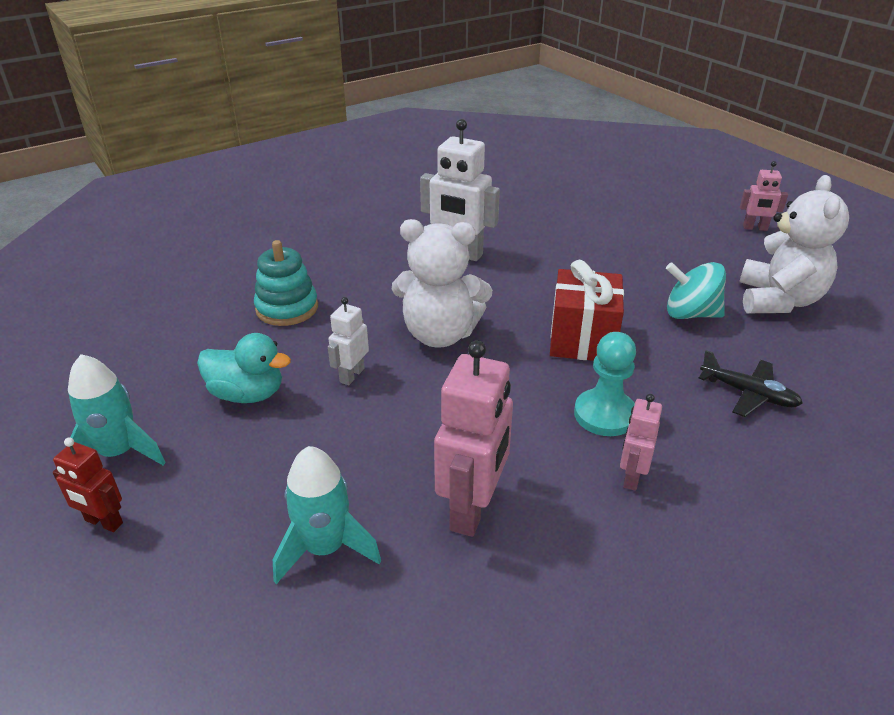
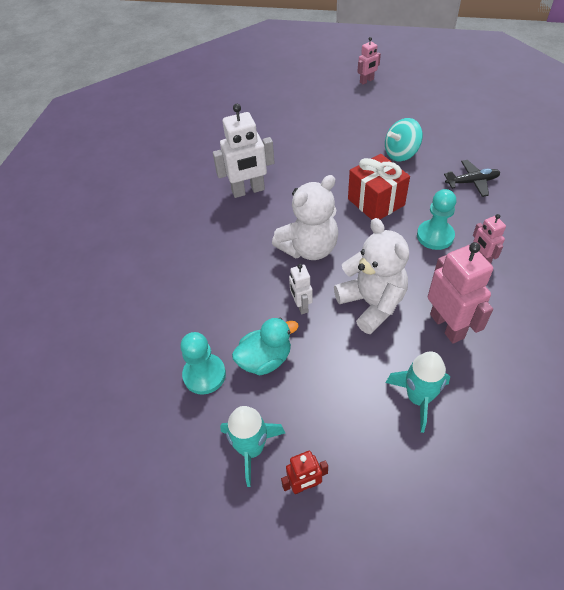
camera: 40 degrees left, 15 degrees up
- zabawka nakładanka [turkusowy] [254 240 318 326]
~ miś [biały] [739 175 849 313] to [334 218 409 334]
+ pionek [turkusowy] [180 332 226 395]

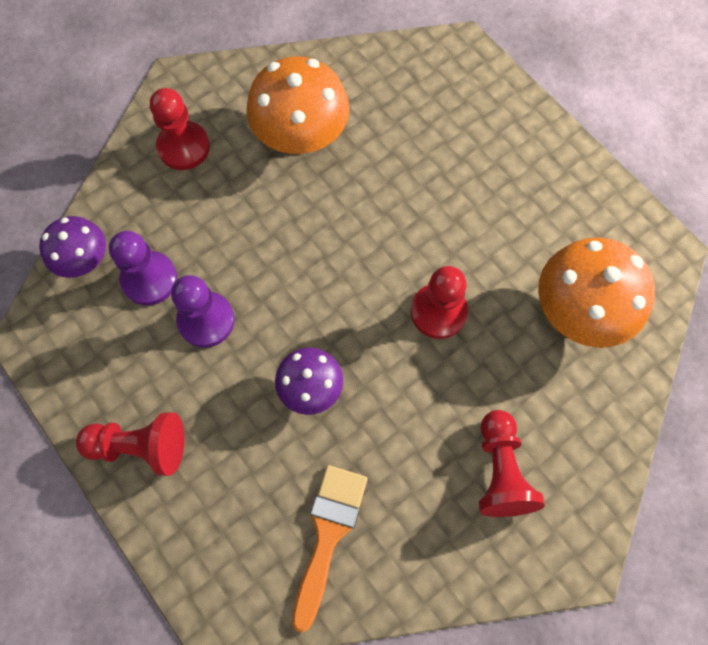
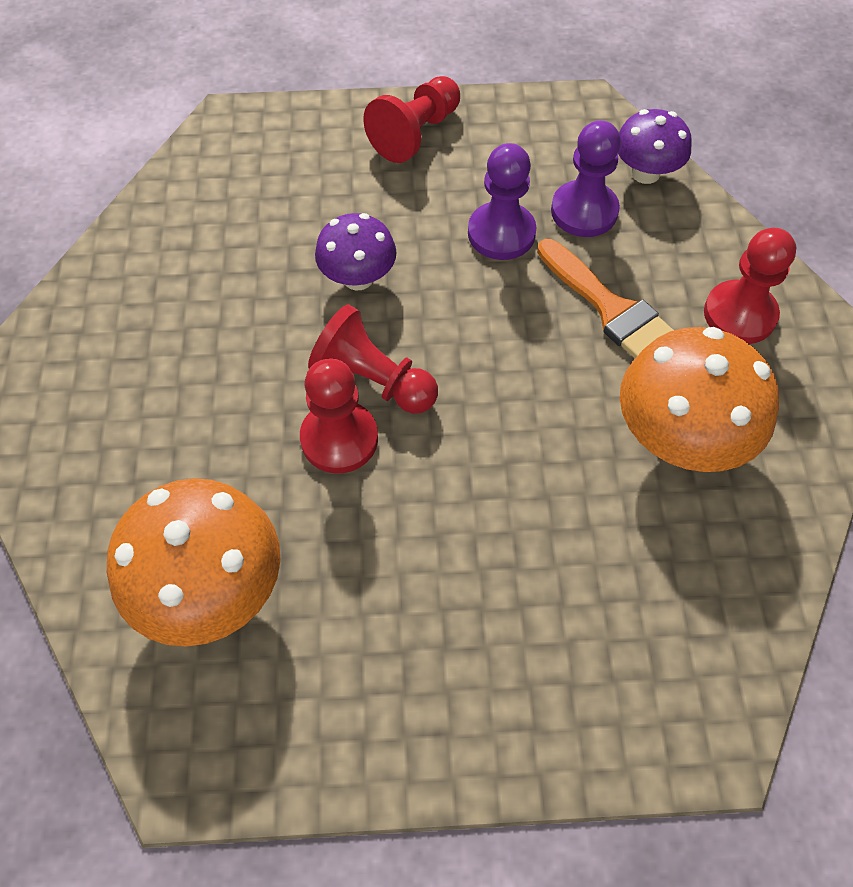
camera: 125 degrees right, 10 degrees down
~ pędzel [pomarańczowy] [292 465 367 633] to [537 239 674 359]
~ pionek [czerwony] [479 410 545 517] to [308 305 438 414]

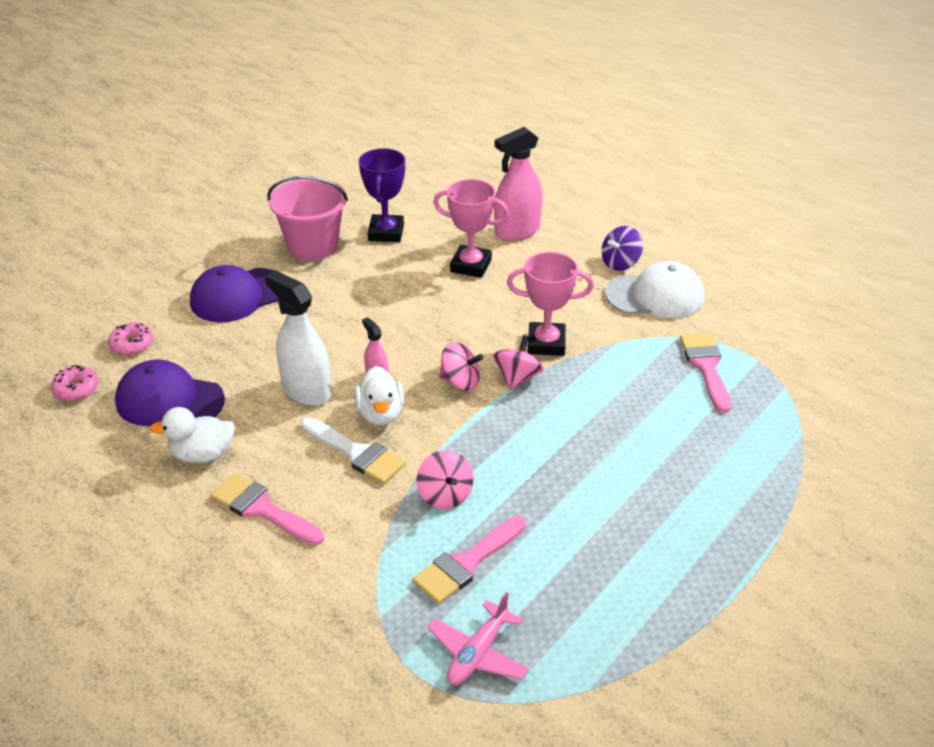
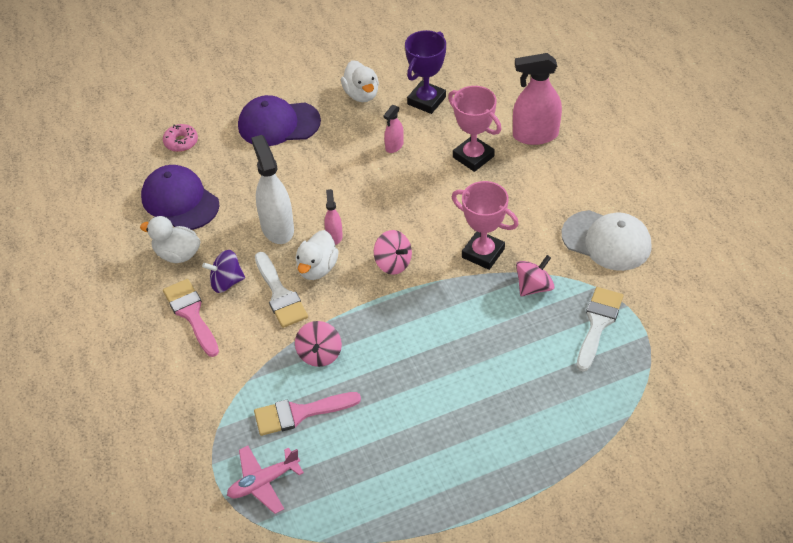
camera: 30 degrees right, 10 degrees up
- donut [różowy] [51 365 99 401]
~ wiadro [różowy] [267 176 348 260] to kaczka [biały] [341 60 379 102]
~ bączek [różowy] [493 335 544 391] to [516 255 555 296]
~ bączek [fioletowy] [602 226 643 271] to [202 250 245 293]
~ pędzel [różowy] [680 333 731 413] to pędzel [biały] [577 287 623 372]
+ spryskiwacz [różowy] [384 105 404 153]

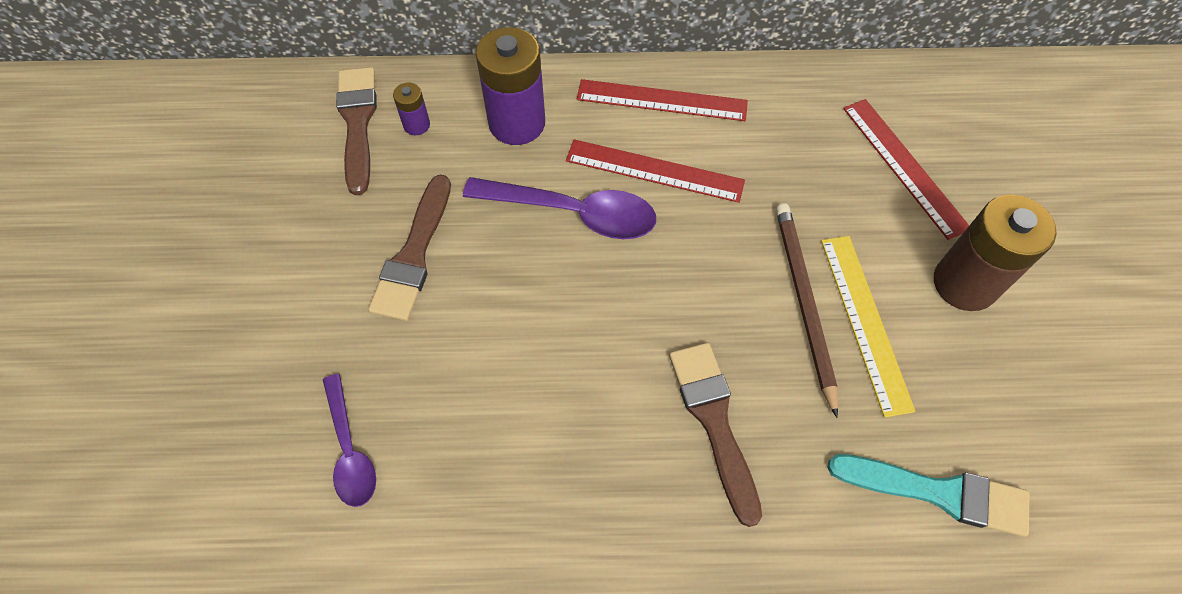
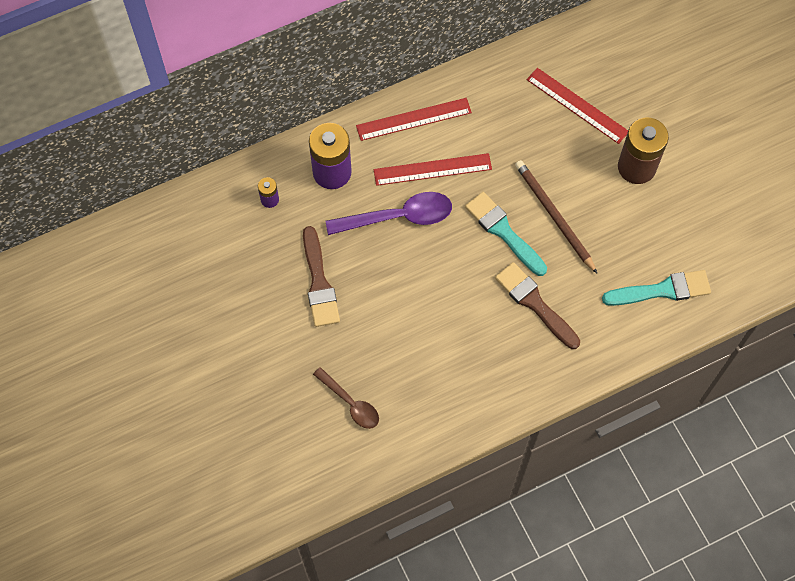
camera: 25 degrees left, 5 degrees up
~ łyżka [fioletowy] [323 374 376 507] to łyżka [brązowy] [313 367 379 429]
- pędzel [brązowy] [336 67 377 195]
- linijka [żółty] [821 236 916 418]
+ pędzel [turkusowy] [465 192 547 276]

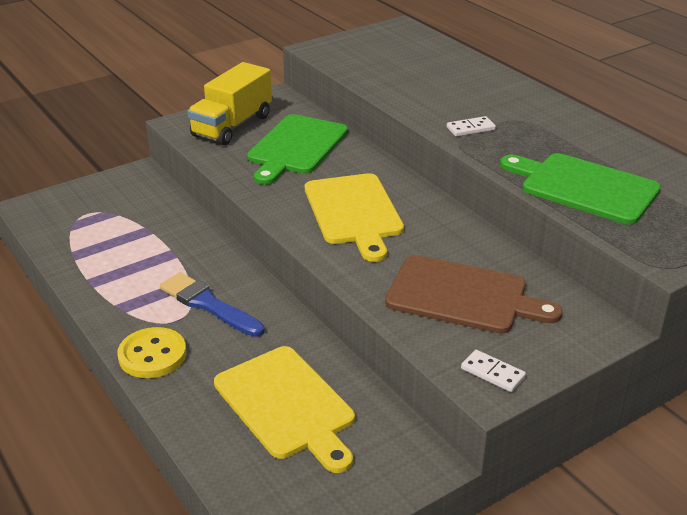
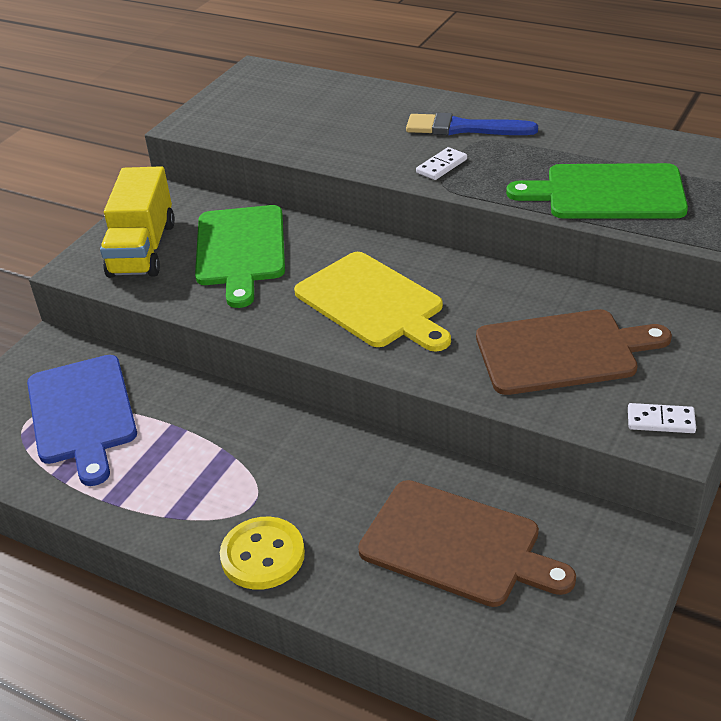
camera: 25 degrees left, 5 degrees up
~ pędzel [niebieski] [160 272 264 337] to [406 113 538 135]
~ deska do krojenia [żółty] [214 346 355 473] to deska do krojenia [brązowy] [358 480 576 607]
+ deska do krojenia [niebieski] [27 355 137 486]

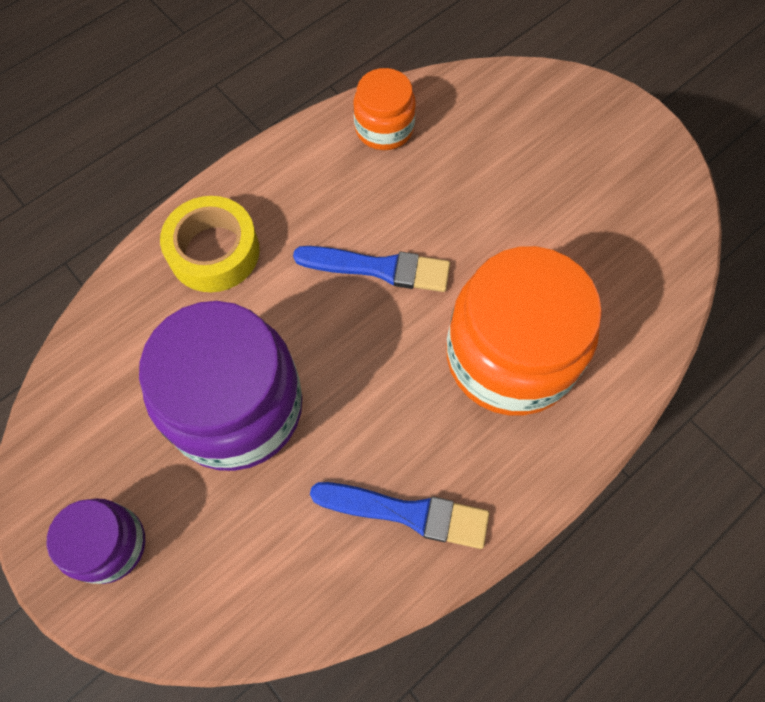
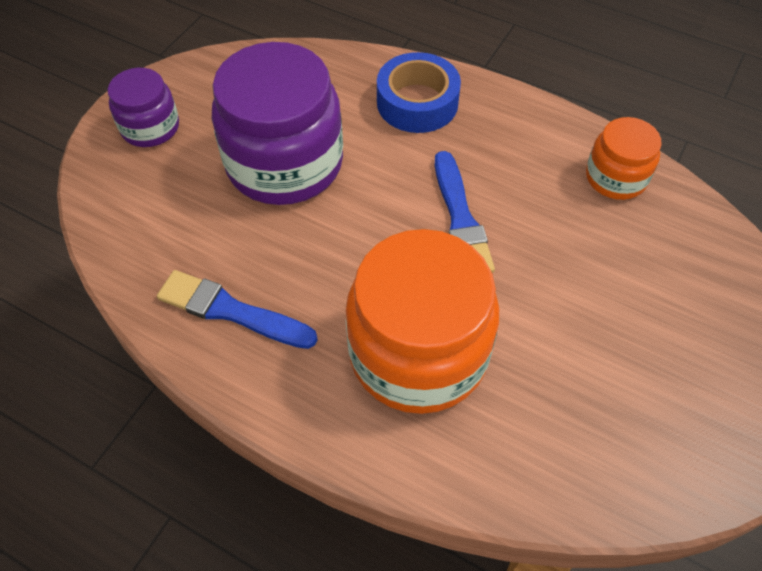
camera: 70 degrees right, 10 degrees down
~ taśma klejąca [żółty] [160 196 260 292] to taśma klejąca [niebieski] [377 52 461 133]
~ pędzel [niebieski] [310 482 490 549] = [157 270 318 349] 120 degrees clockwise

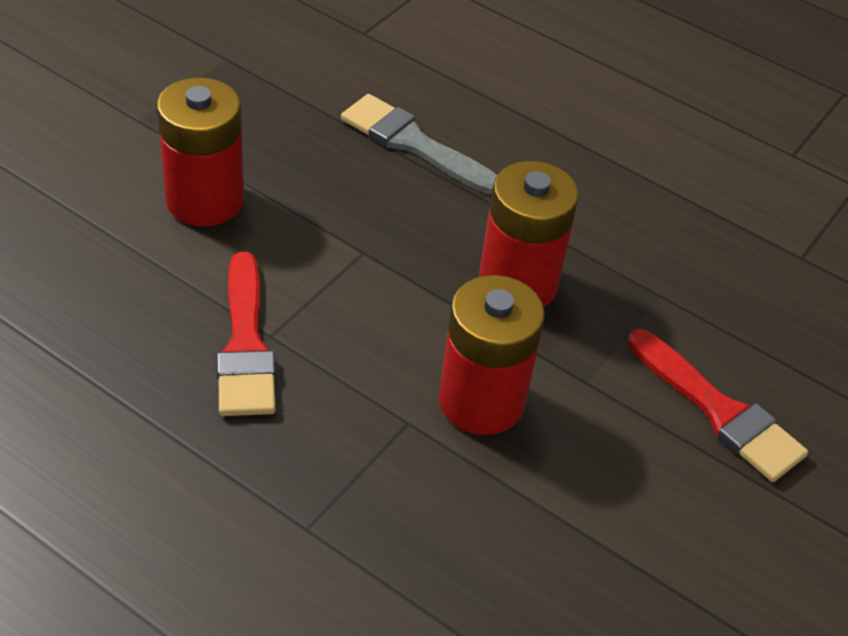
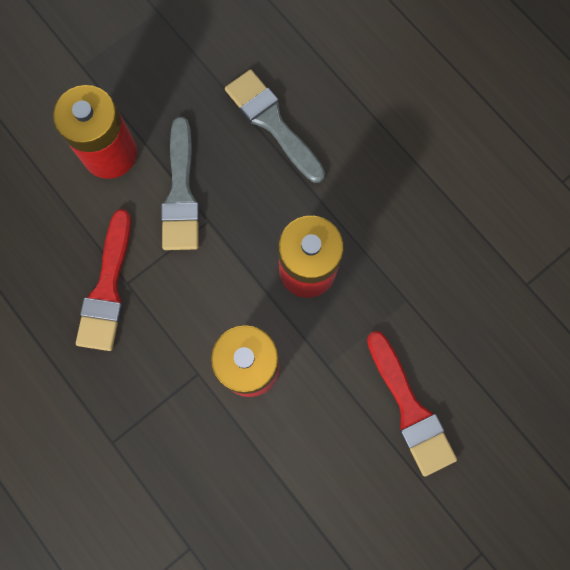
camera: 20 degrees right, 30 degrees up
+ pędzel [szary] [161 117 199 250]

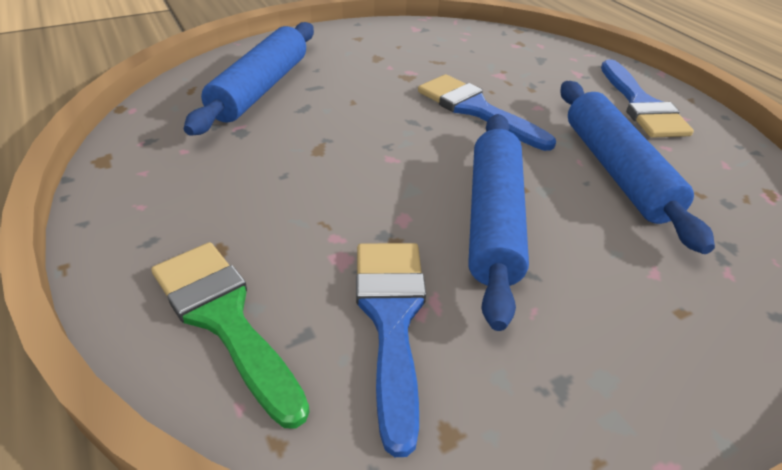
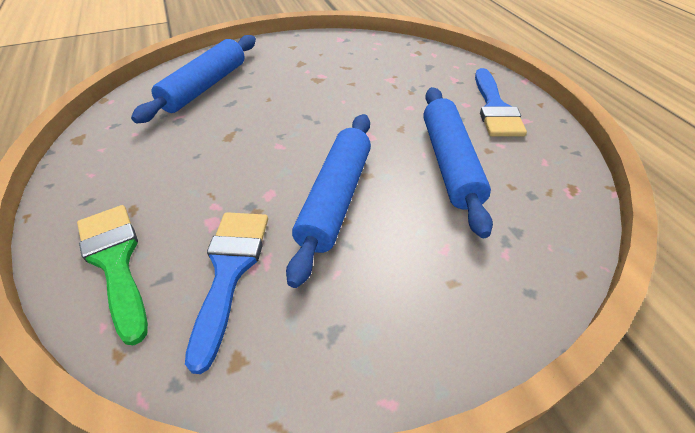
camera: 10 degrees right, 5 degrees up
- pędzel [niebieski] [418 74 556 151]

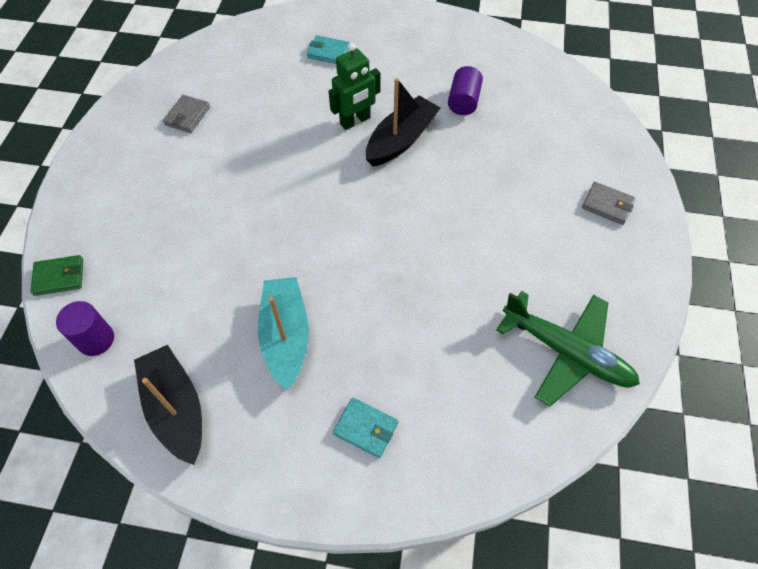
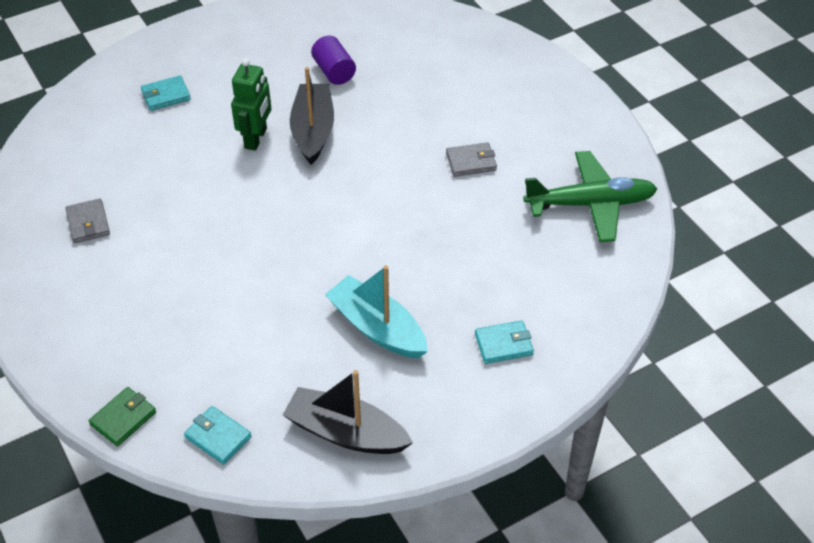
camera: 40 degrees left, 10 degrees down
~ walec [fioletowy] [56 301 114 356] to portfel [turkusowy] [184 406 252 465]
~ portfel [szary] [582 182 635 225] to [446 142 497 177]

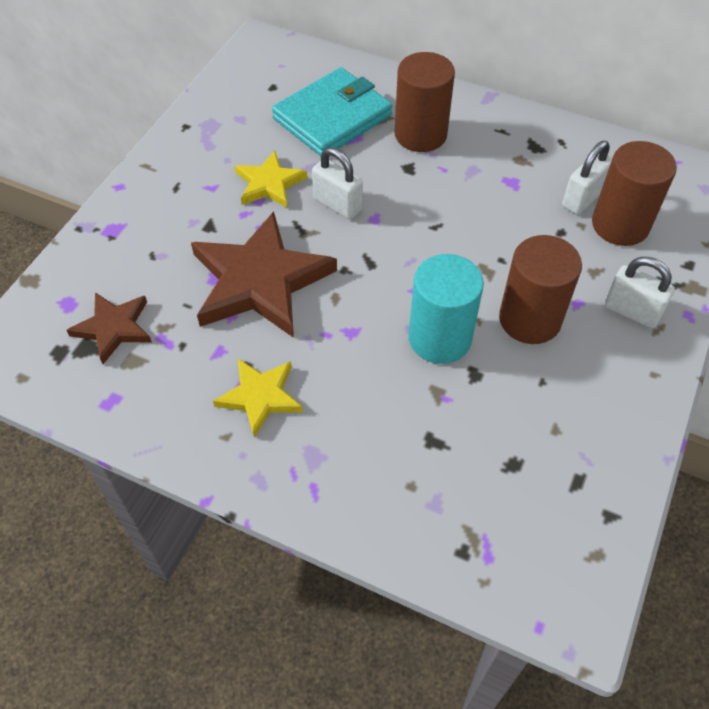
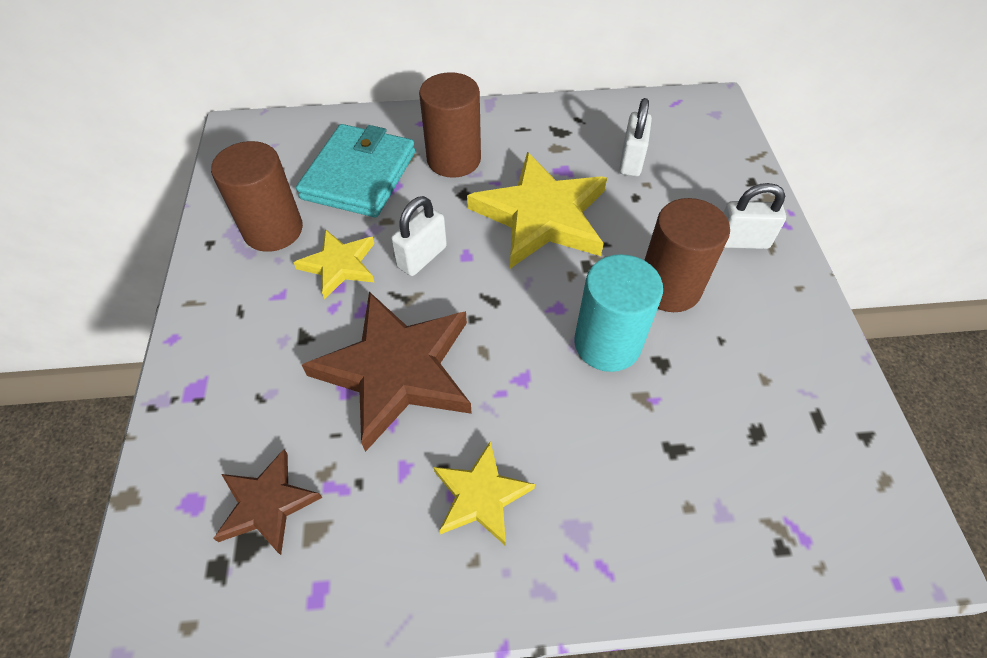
camera: 30 degrees left, 0 degrees up
~ kłódka [biały] [312 147 363 219] = [391 196 447 276] 60 degrees counterclockwise
~ walec [brązowy] [592 141 677 246] to [211 141 303 252]
+ gwiazda [żółty] [467 152 607 269]

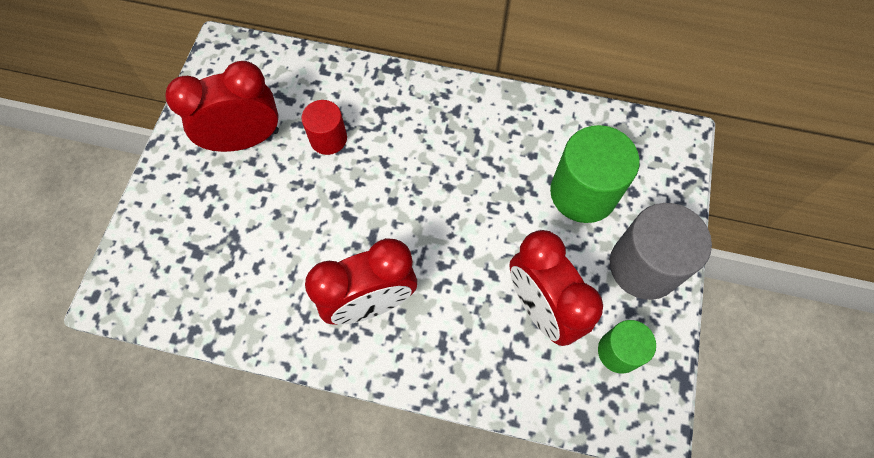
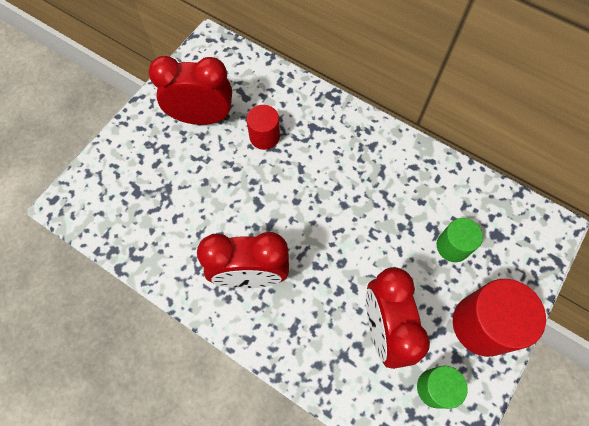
camera: 20 degrees right, 0 degrees up
~ walec [zielony] [550 125 640 223] = [437 218 483 262] x0.58
~ walec [szary] [610 203 712 300] to walec [czerwony] [453 279 546 357]

